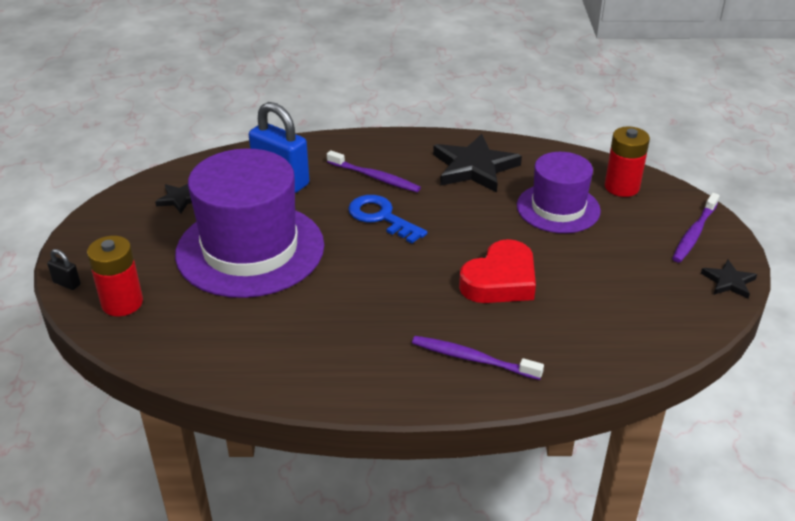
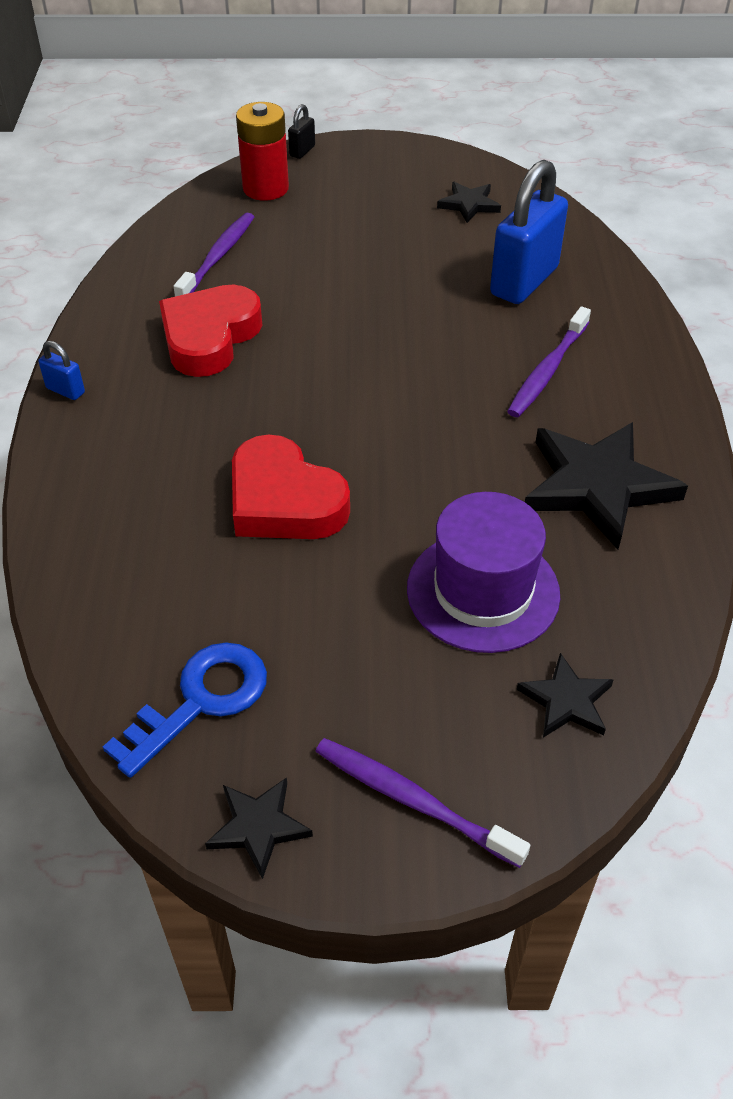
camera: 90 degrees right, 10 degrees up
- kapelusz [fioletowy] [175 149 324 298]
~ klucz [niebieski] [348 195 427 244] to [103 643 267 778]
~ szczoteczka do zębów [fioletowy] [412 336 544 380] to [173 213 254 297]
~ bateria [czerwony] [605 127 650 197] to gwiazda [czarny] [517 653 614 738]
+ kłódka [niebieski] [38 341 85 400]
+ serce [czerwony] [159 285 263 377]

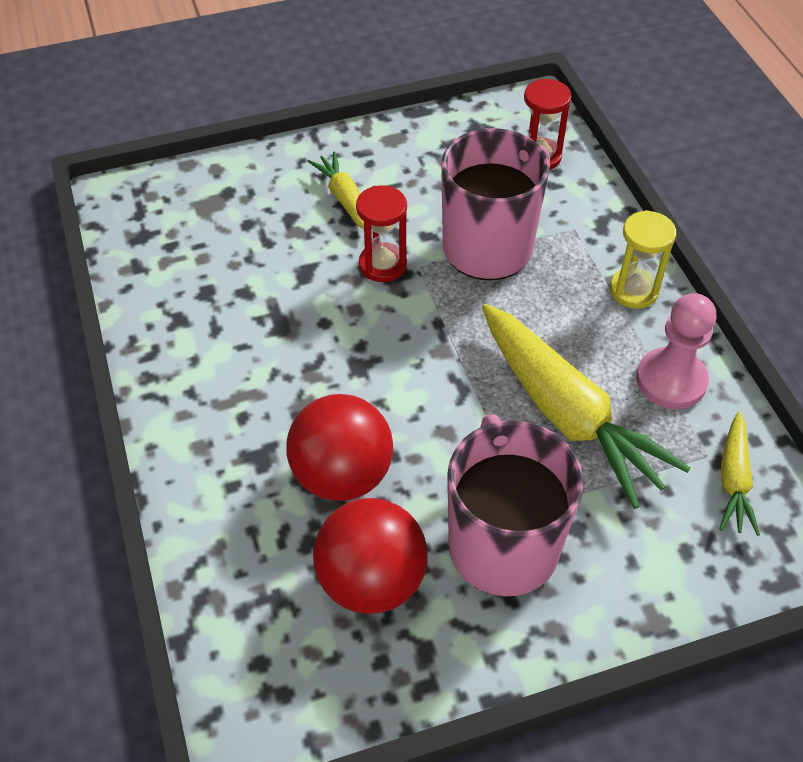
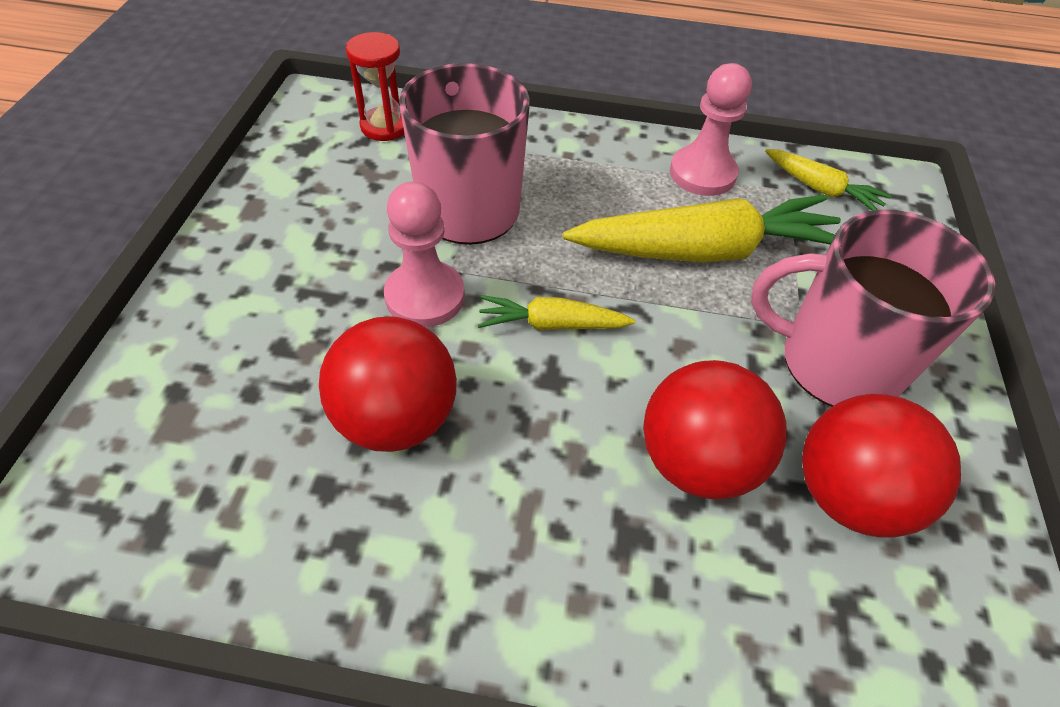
camera: 65 degrees left, 0 degrees up
~ marchewka [żółty] [307 152 364 229] to [478 295 635 330]
~ klepsydra [czerwony] [356 185 407 282] to pionek [różowy] [384 181 465 327]
- klepsydra [żółty] [610 210 676 309]
+ piłka [czerwony] [319 317 457 452]

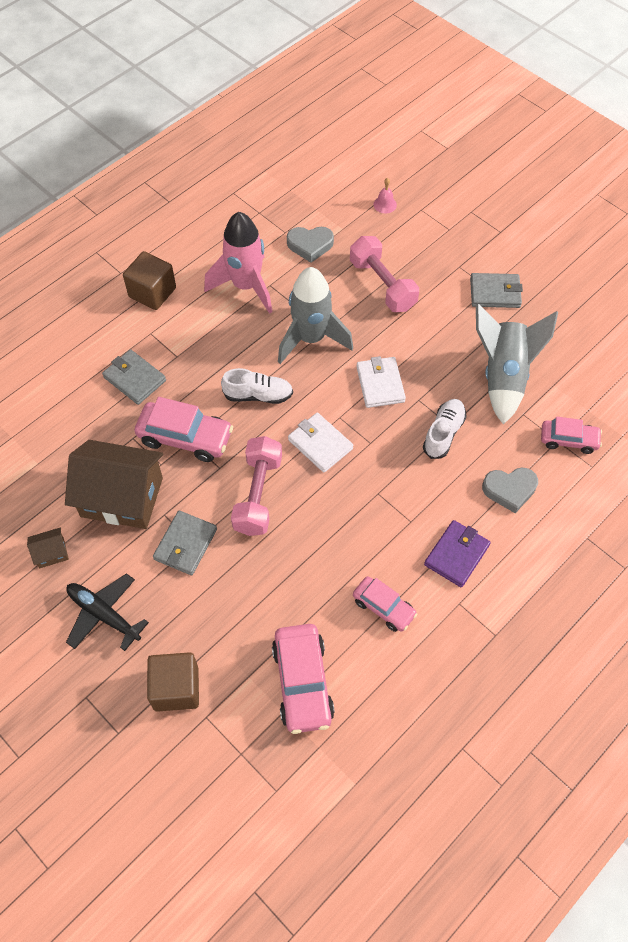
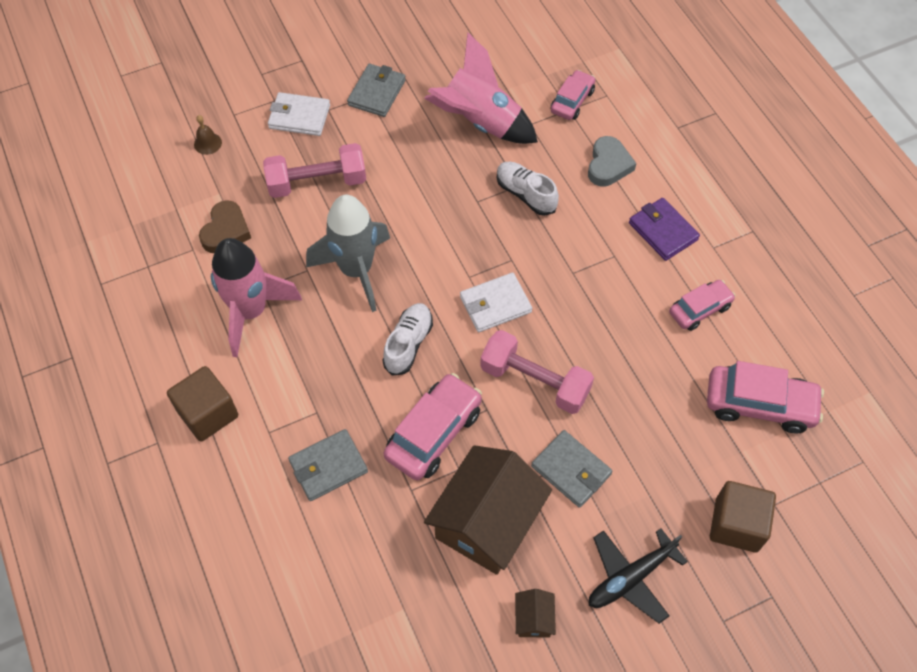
camera: 70 degrees left, 0 degrees up
~ serce [szary] [287 227 334 263] to serce [brązowy] [199 200 251 253]
~ portfel [biały] [356 356 406 408] to [268 92 330 136]
~ dzwonek [różowy] [373 178 397 213] to dzwonek [brązowy] [194 115 222 155]
~ rakieta [szary] [476 304 558 425] to rakieta [różowy] [424 33 538 144]

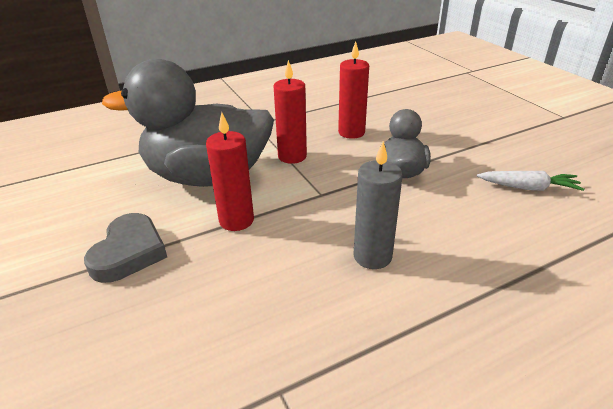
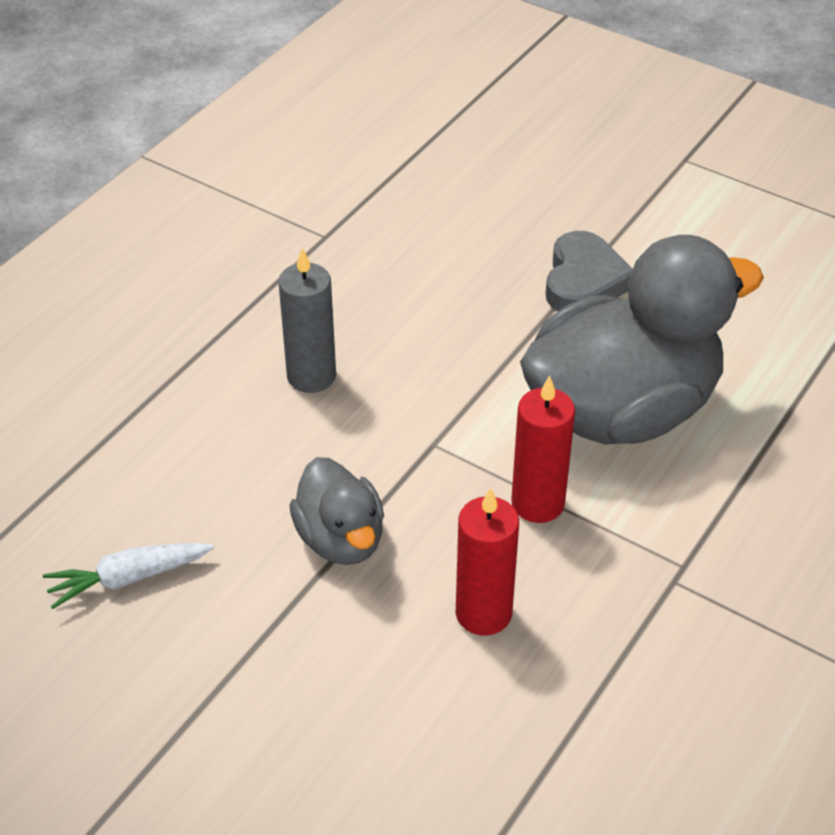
camera: 150 degrees right, 10 degrees up
~ serce [szary] [84 213 167 283] = [546 231 633 311] 150 degrees counterclockwise
- świeca [czerwony] [206 112 254 231]

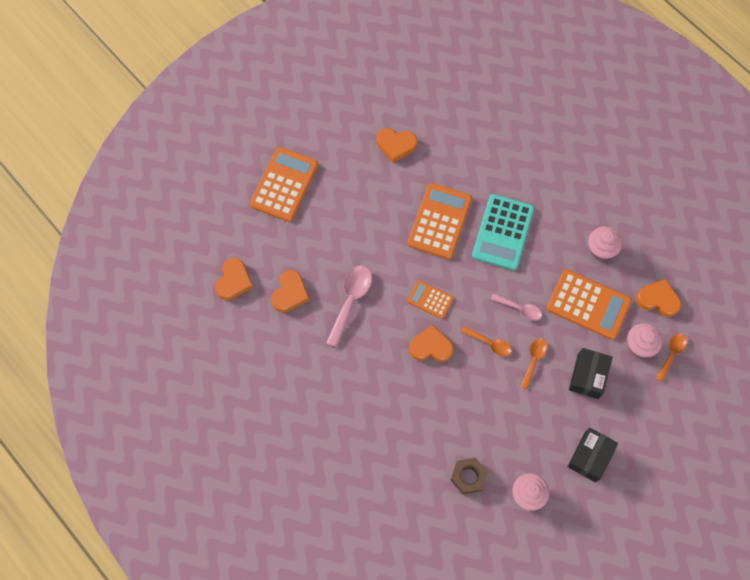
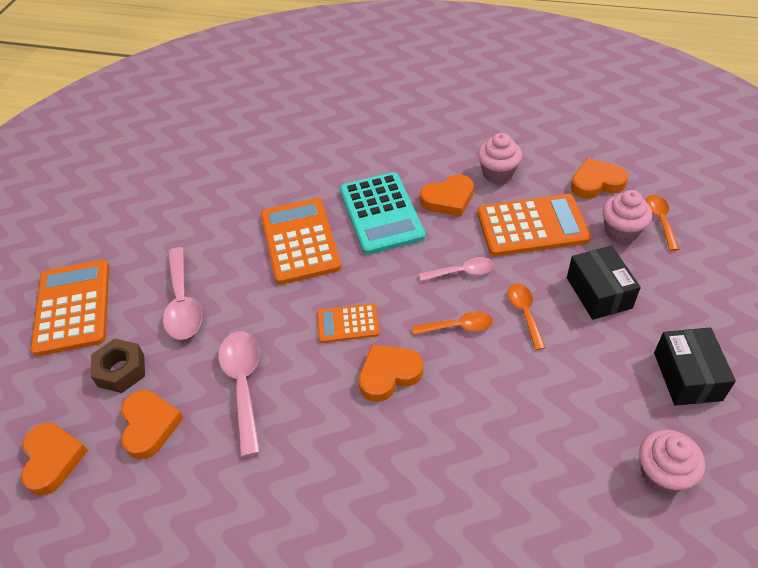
camera: 30 degrees left, 20 degrees down
~ serce [pomarańczowy] [377 128 417 163] to [420 174 474 217]
~ nakrętka [brązowy] [450 458 488 495] to [91 339 145 393]
+ łyżka [różowy] [163 247 202 340]

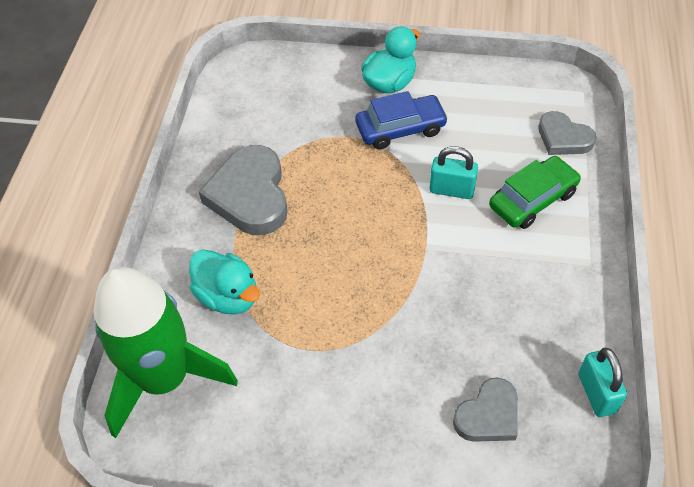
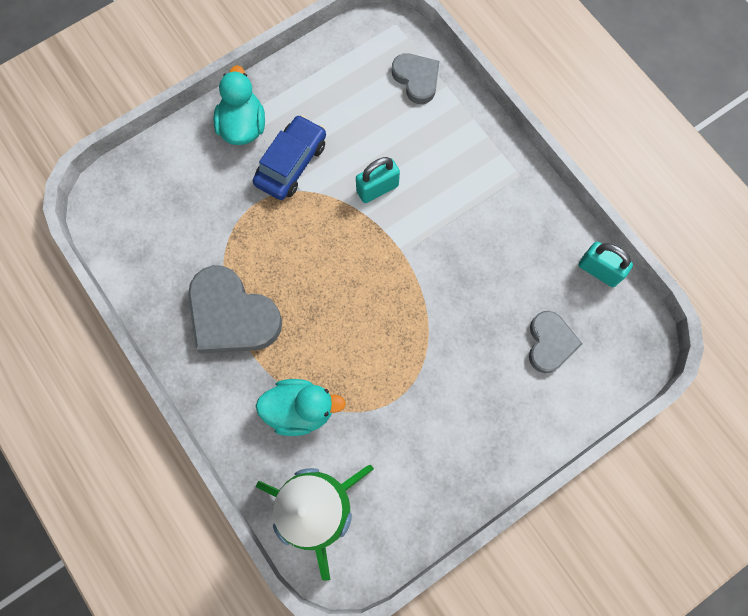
camera: 45 degrees left, 20 degrees up
- samochód [zielony] [489 156 581 229]
~ serce [szary] [538 111 596 155] = [392 53 440 104] 120 degrees counterclockwise

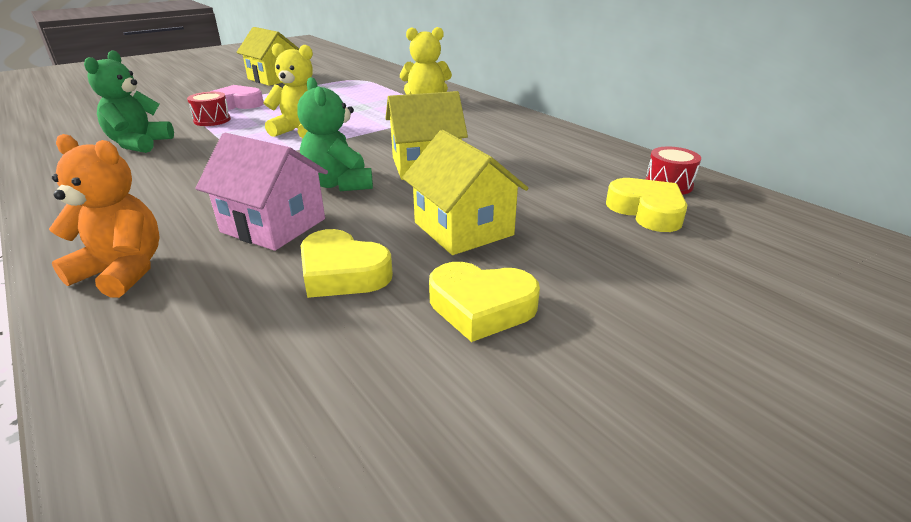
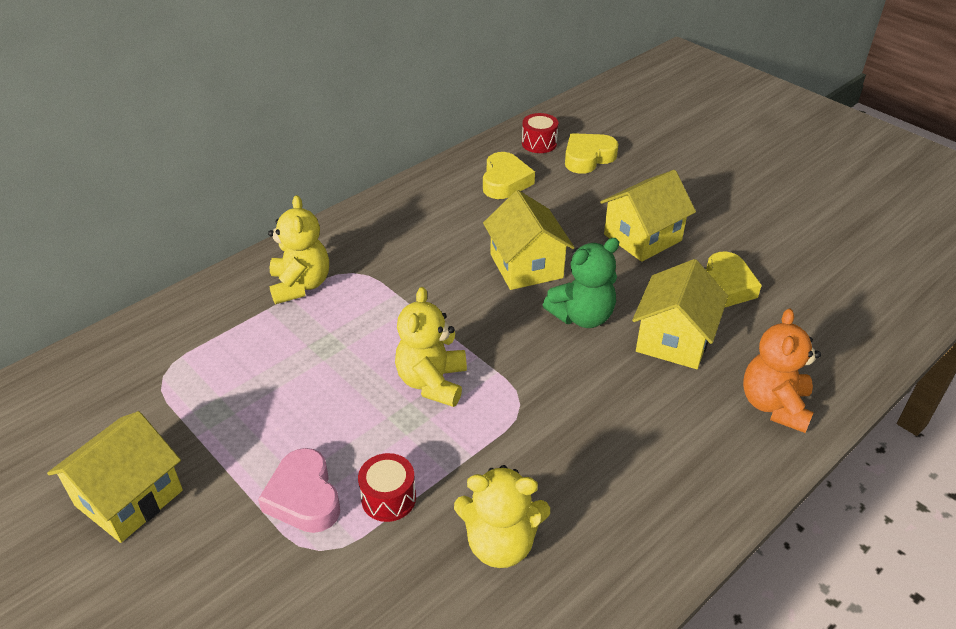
camera: 95 degrees left, 10 degrees up
~ miś [zielony] [84 50 174 153] to miś [żółty] [454 465 550 568]
~ domek [różowy] [195 133 328 251] to domek [żółty] [632 259 728 369]
~ serce [żółty] [429 262 540 342] to [483 152 535 199]

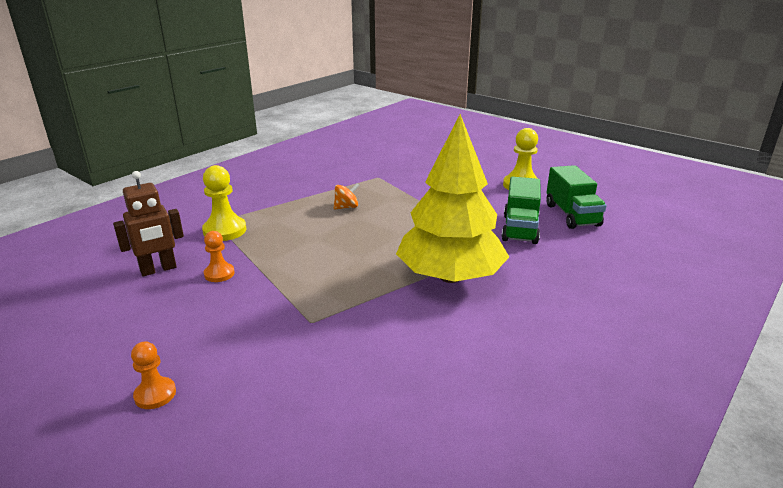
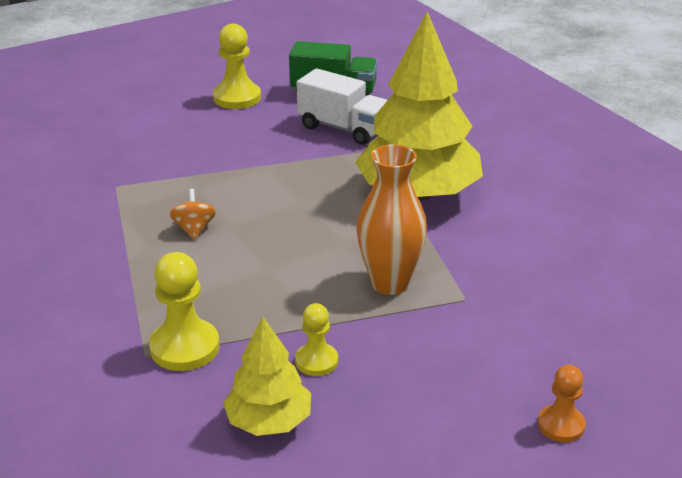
camera: 70 degrees left, 5 degrees up
~ robot [brązowy] [113 171 184 276] to drzewko [żółty] [223 317 311 436]
~ pionek [pomarańczowy] [204 231 235 282] to pionek [żółty] [295 303 338 376]
~ ciężarówka [zielony] [502 177 541 244] to ciężarówka [biały] [297 68 387 145]
+ wazon [pomarańczowy] [357 144 427 295]

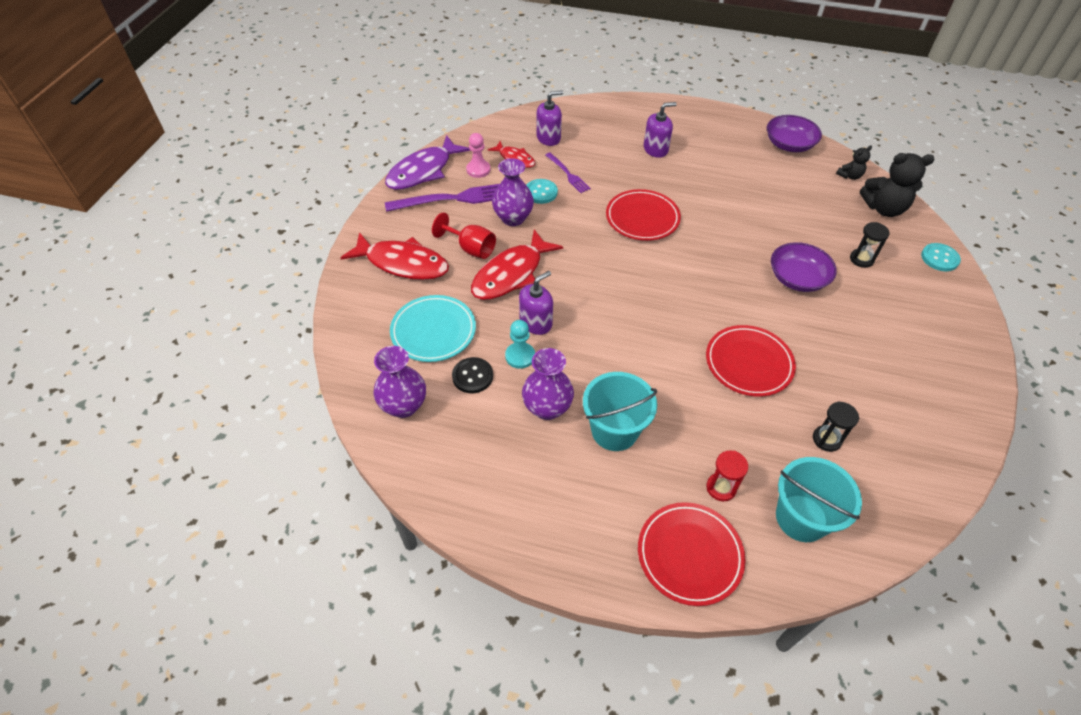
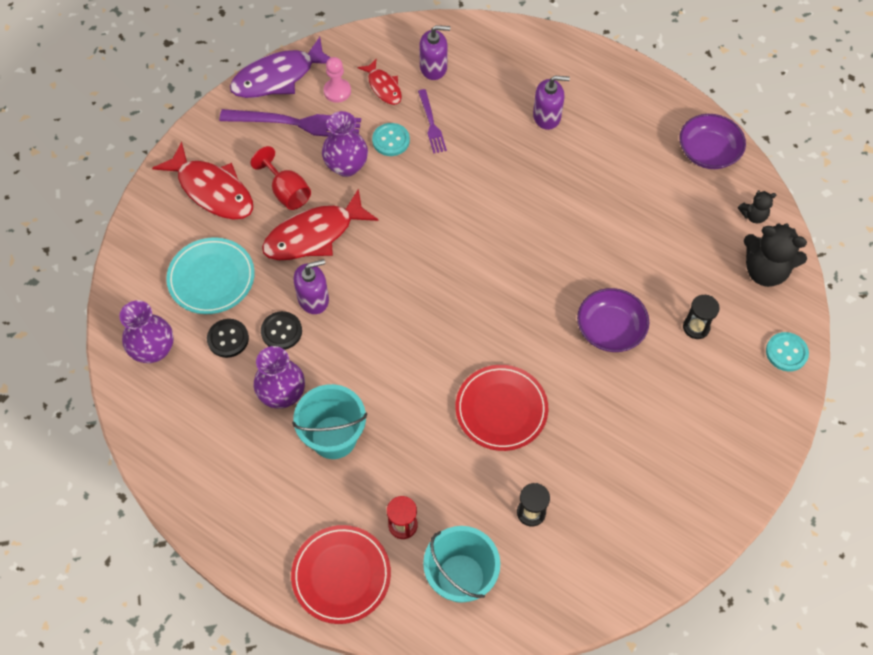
camera: 20 degrees right, 10 degrees up
~ pionek [turkusowy] [505 320 535 369] to guzik [czarny] [261 311 302 350]
- talerz [czerwony] [606 189 681 241]

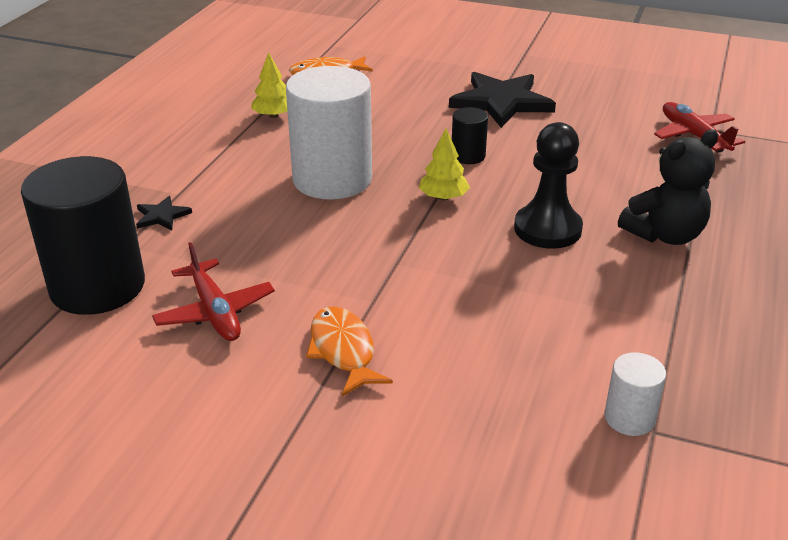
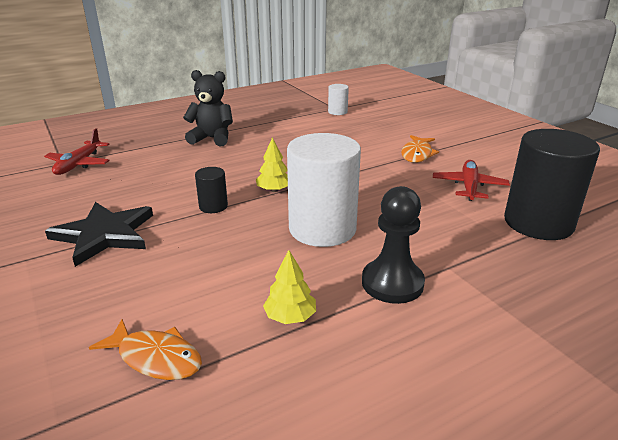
camera: 140 degrees left, 5 degrees down
- gwiazda [czarny] [136 196 192 230]
~ pionek [czarny] [514 122 583 249] to [362 186 425 304]

